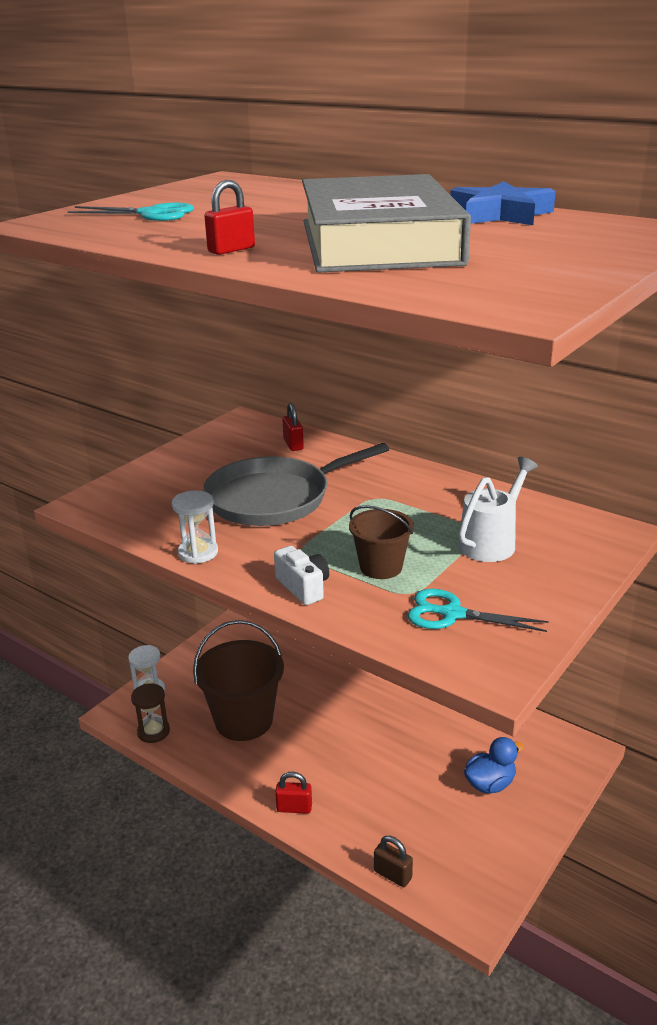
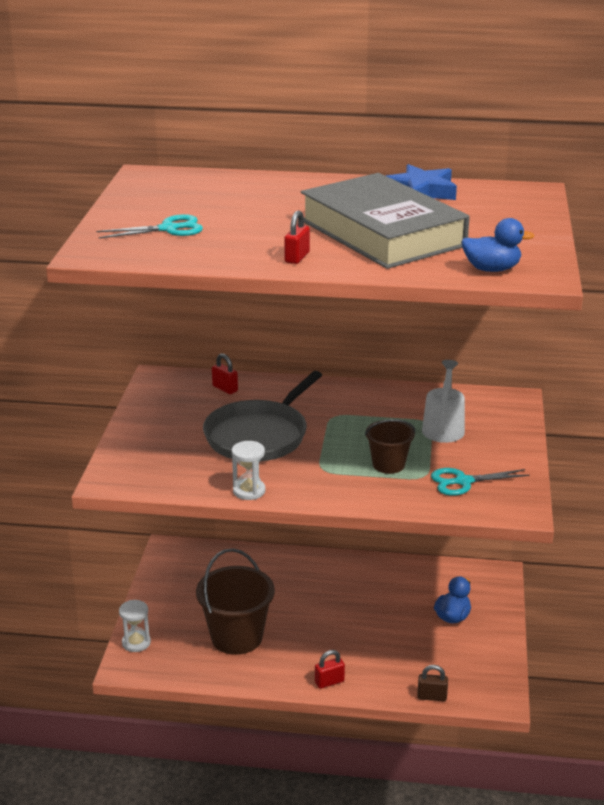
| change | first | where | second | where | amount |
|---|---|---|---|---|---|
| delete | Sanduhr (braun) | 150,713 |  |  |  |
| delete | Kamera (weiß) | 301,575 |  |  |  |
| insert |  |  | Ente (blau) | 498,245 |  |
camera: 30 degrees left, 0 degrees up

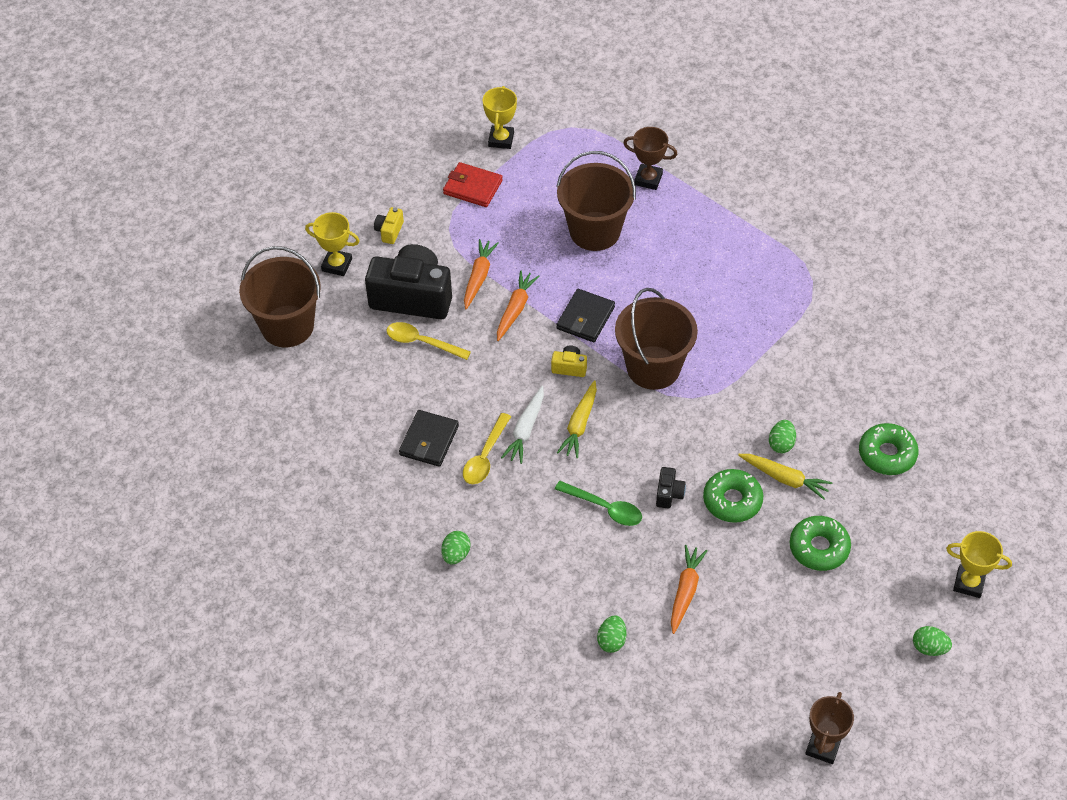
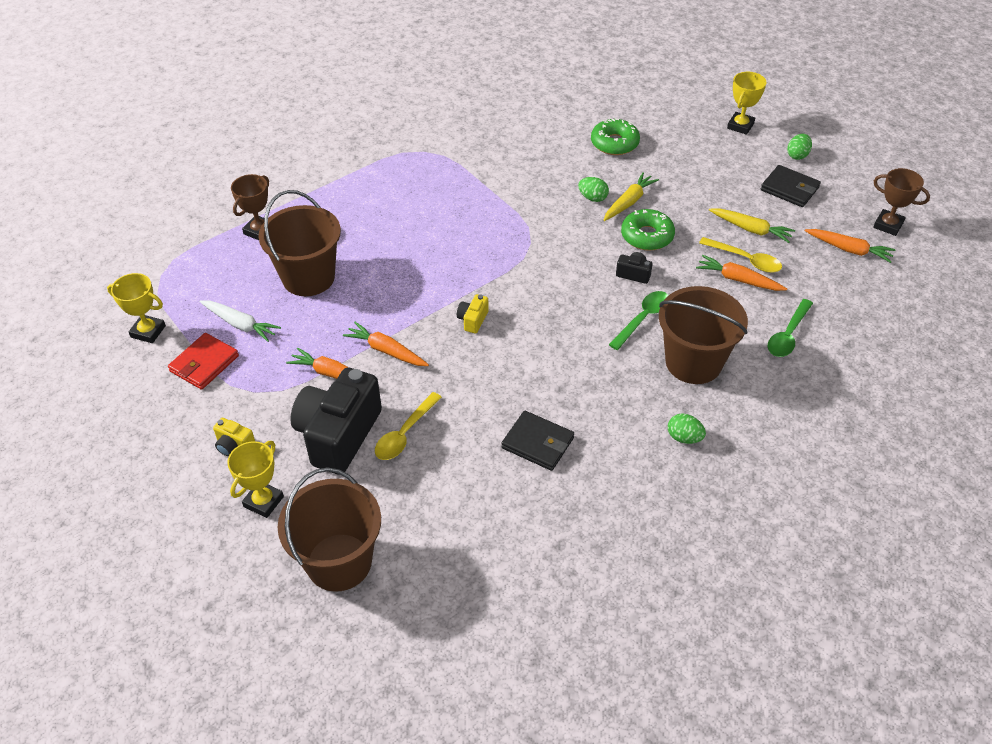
| change | first | where | second | where | amount |
|---|---|---|---|---|---|
| delete | Donut (grün) | 820,543 |  |  |  |
| insert |  |  | Karotte (orange) | 850,246 |  |
| move | Löffel (gelb) | 487,448 |  | 740,255 |  |
| move | Karotte (weiß) | 522,425 |  | 240,321 |  |
| move | Geldbörse (schwarz) | 585,315 |  | 791,186 |  |
| move | Karotte (gelb) | 577,419 |  | 752,225 |  |
| move | Eimer (braun) | 656,339 |  | 703,335 |  |
| replace | Ei (grün) | 612,634 | Löffel (grün) | 790,328 |  |
camera: 80 degrees left, 5 degrees down

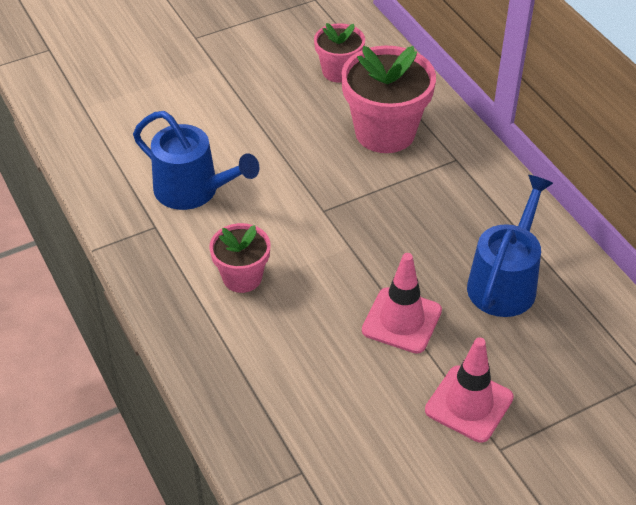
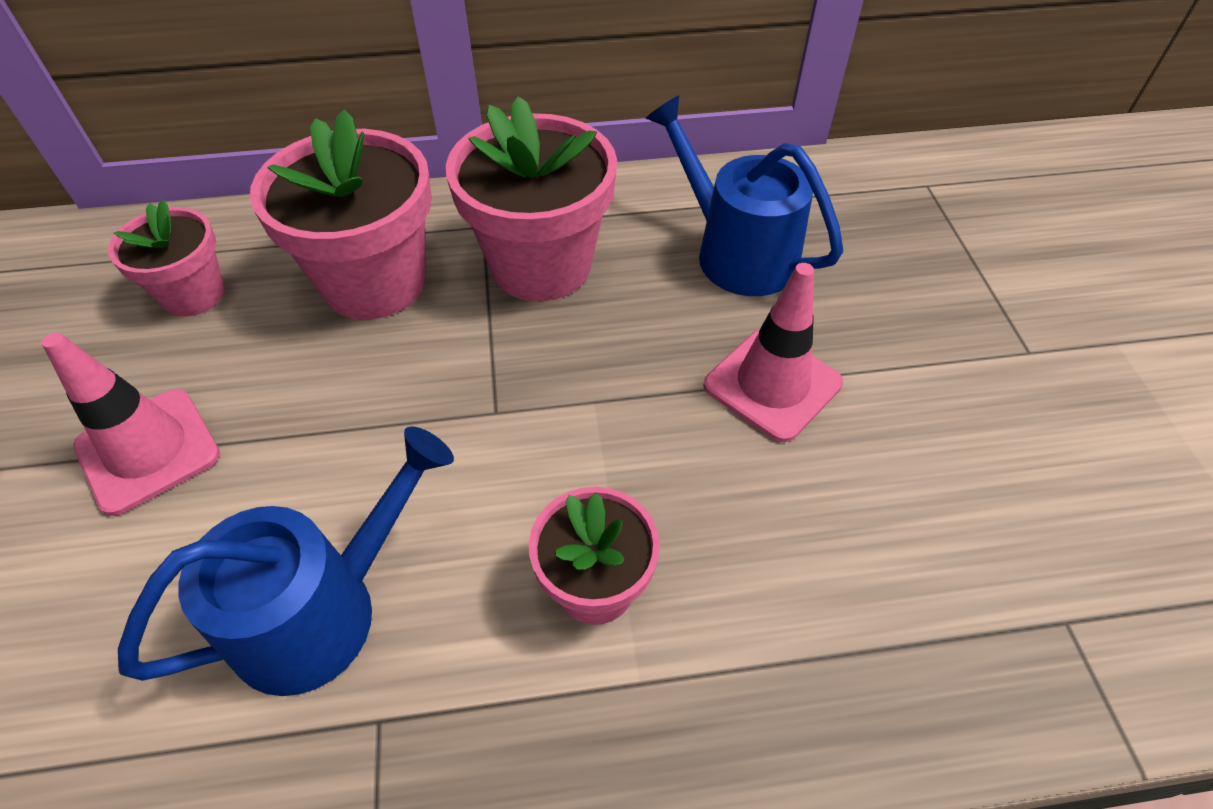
| change | first | where | second | where | amount |
|---|---|---|---|---|---|
| insert |  |  | Blumentopf (rosa) | 531,198 |  |
| move | Leitkegel (rosa) | 469,390 |  | 131,424 |  |
camera: 70 degrees left, 5 degrees up

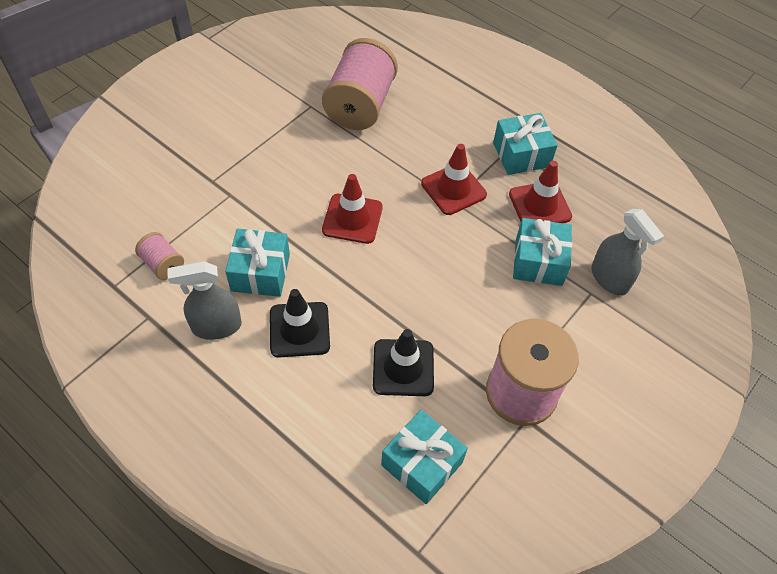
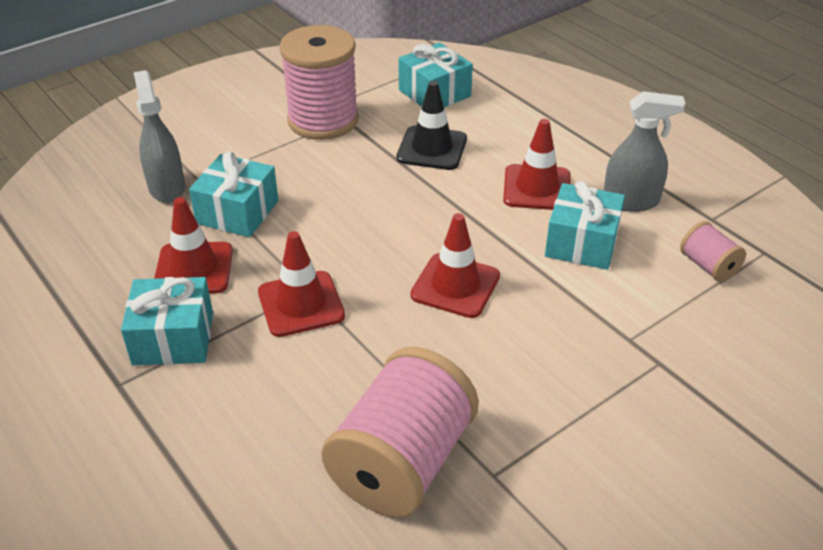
| change | first | where | second | where | amount |
|---|---|---|---|---|---|
| recolor | Leitkegel (schwarz) | 300,323 | Leitkegel (rot) | 537,164 |  |
camera: 165 degrees left, 15 degrees down

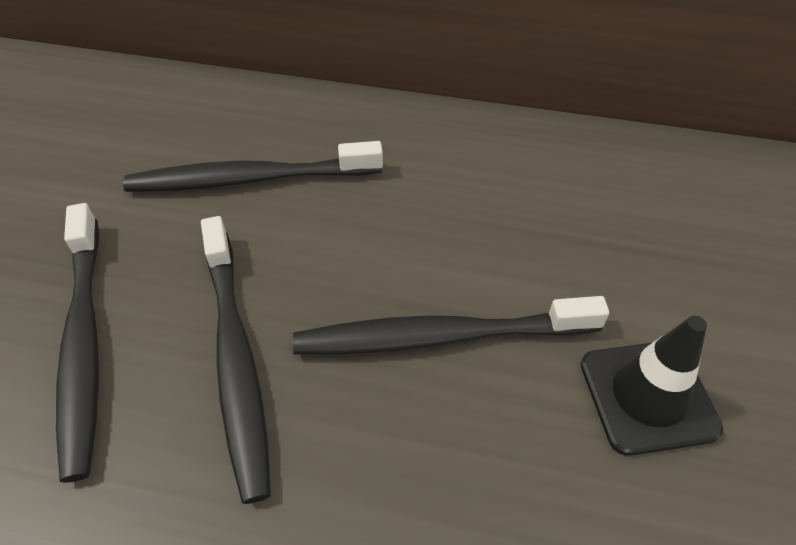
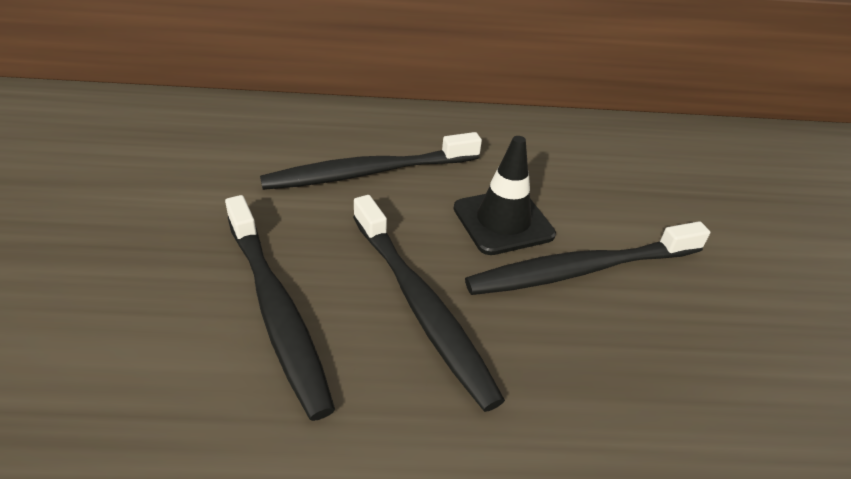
| change | first | where | second | where | amount |
|---|---|---|---|---|---|
| move | Leitkegel (schwarz) | 652,386 |  | 505,195 |  |
camera: 15 degrees left, 10 degrees down

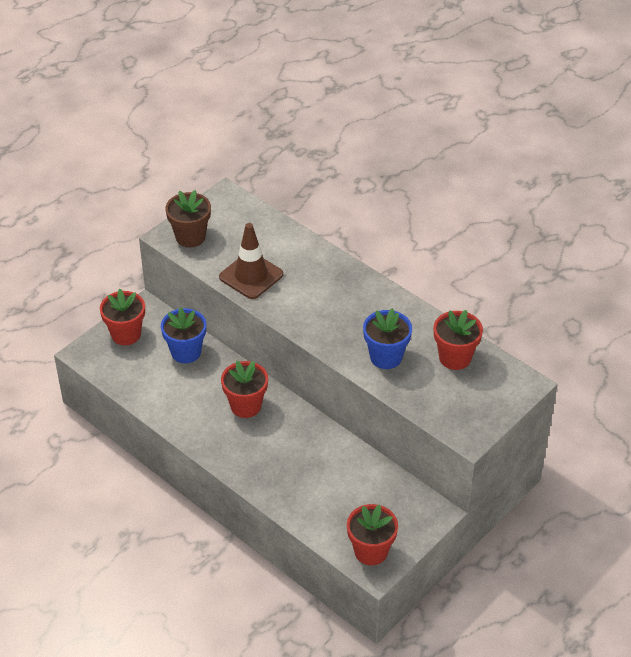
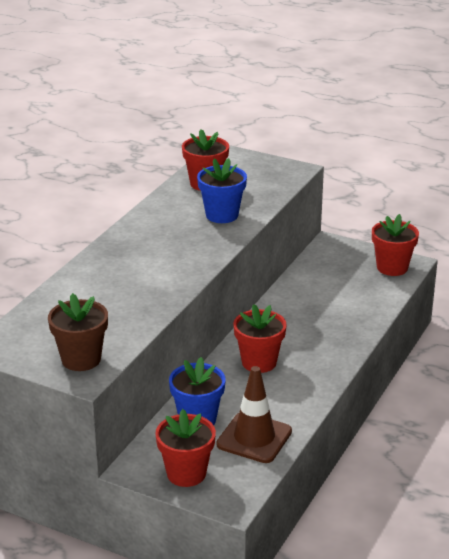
| change | first | where | second | where | amount |
|---|---|---|---|---|---|
| move | Leitkegel (braun) | 251,261 |  | 254,414 |  |
camera: 105 degrees left, 15 degrees down

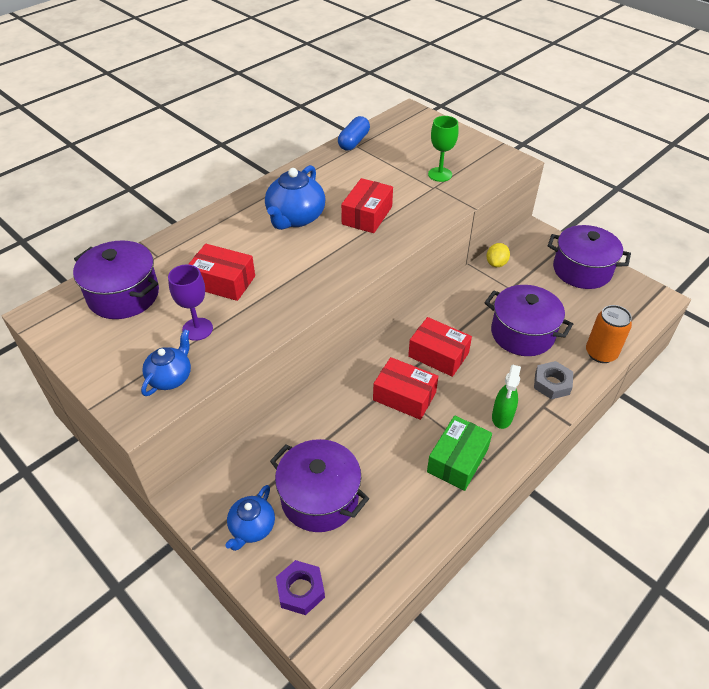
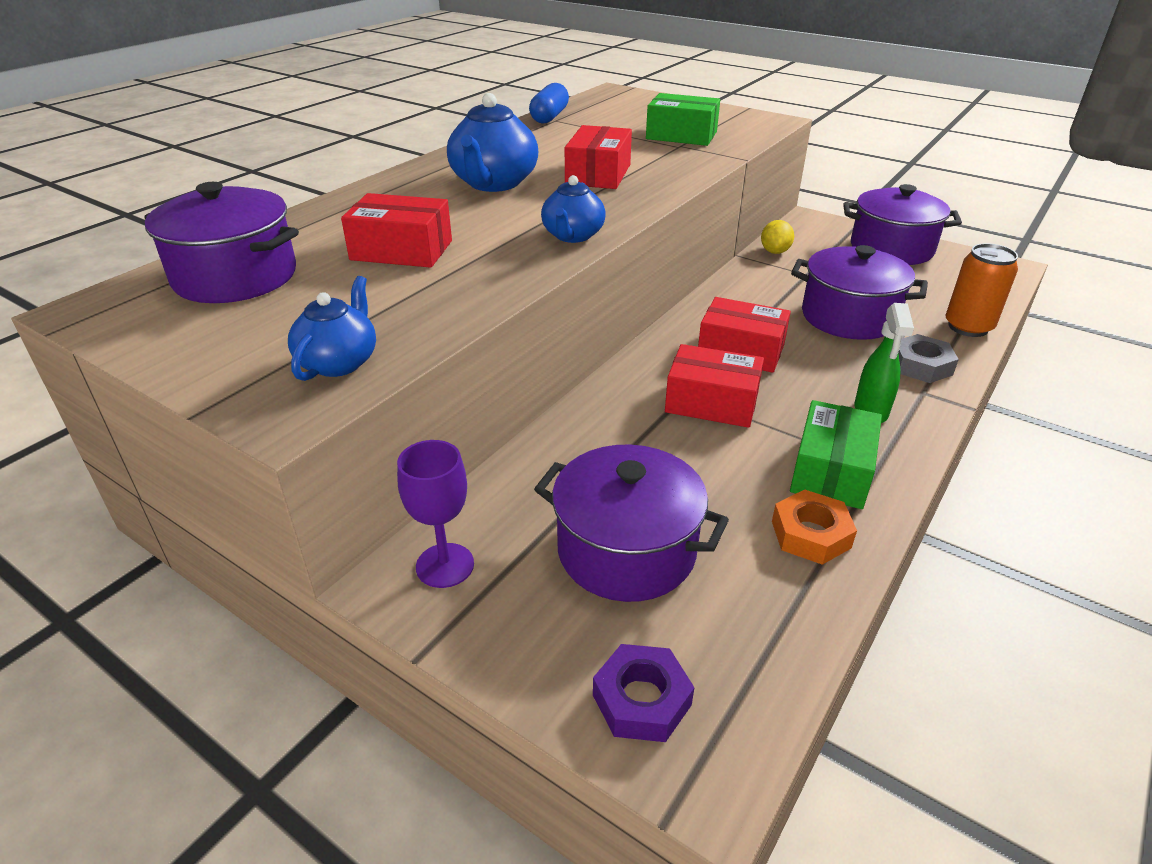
| change | first | where | second | where | amount |
|---|---|---|---|---|---|
| insert |  |  | Sechskantmutter (orange) | 814,527 |  |
| move | Kelch (lila) | 190,302 |  | 435,514 |  |
| move | Teekanne (blau) | 250,518 |  | 573,209 |  |
| replace | Kelch (grün) | 443,149 | Schachtel (grün) | 683,119 |  |
camera: 10 degrees left, 10 degrees down

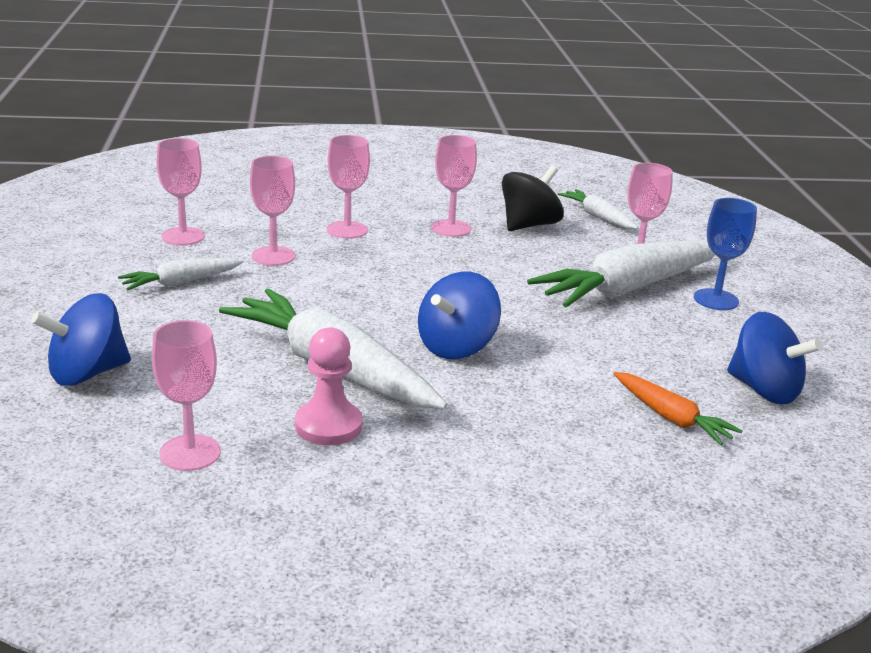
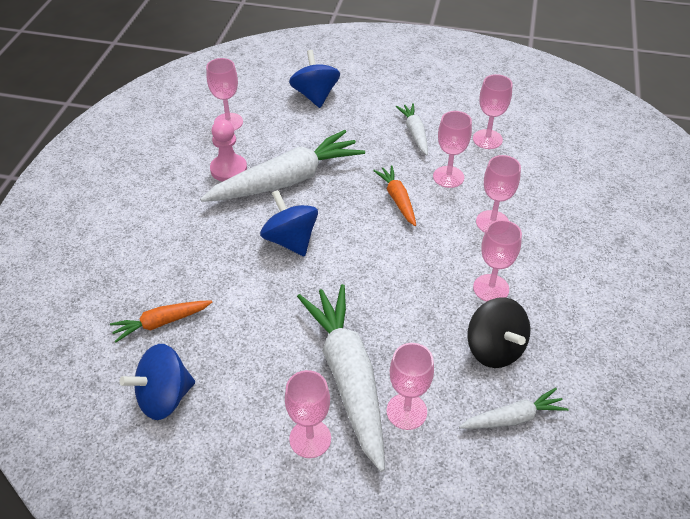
| change | first | where | second | where | amount |
|---|---|---|---|---|---|
| insert |  |  | Karotte (orange) | 394,195 |  |
| recolor | Kelch (blau) | 725,254 | Kelch (rosa) | 308,414 |  |
camera: 110 degrees right, 20 degrees up

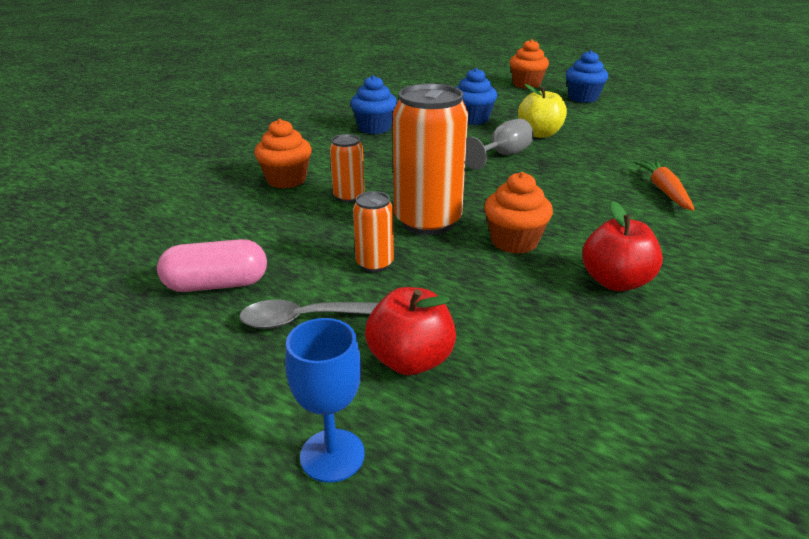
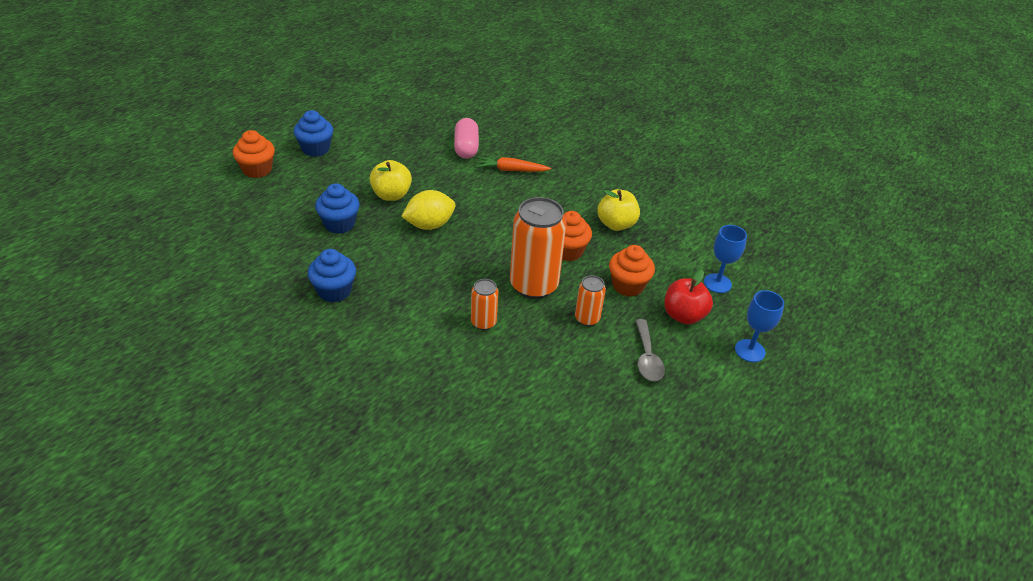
| change | first | where | second | where | amount |
|---|---|---|---|---|---|
| insert |  |  | Kelch (blau) | 725,259 |  |
| move | Kapsel (rosa) | 212,265 |  | 466,138 |  |
| move | Muffin (orange) | 283,153 |  | 632,271 |  |
| replace | Kelch (grau) | 499,144 | Zitrone (gelb) | 428,210 |  |
| recolor | Apfel (rot) | 622,246 | Apfel (gelb) | 618,210 |  |
camera: 85 degrees left, 10 degrees up

